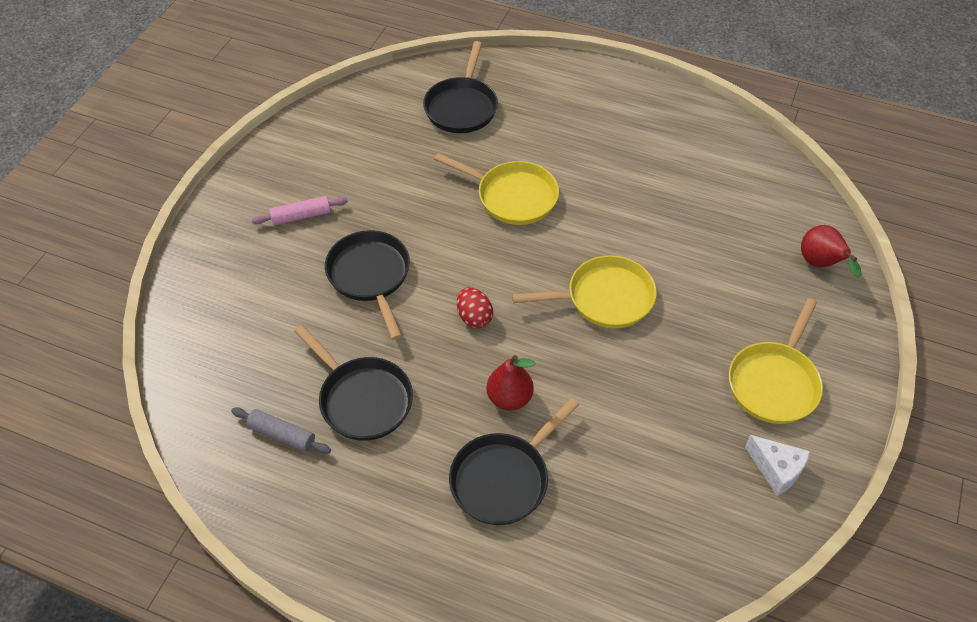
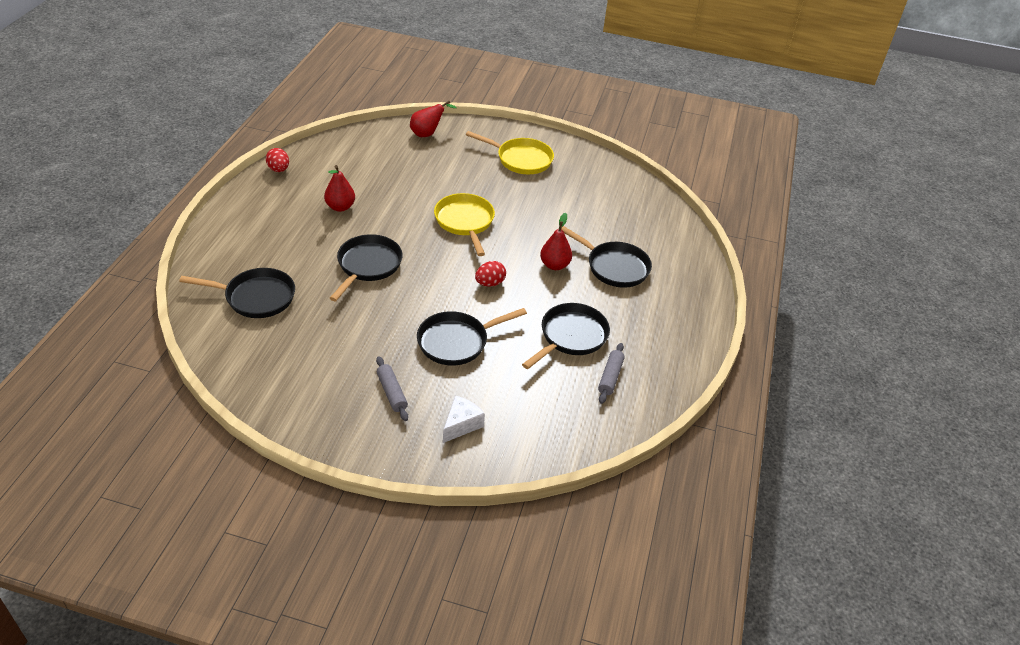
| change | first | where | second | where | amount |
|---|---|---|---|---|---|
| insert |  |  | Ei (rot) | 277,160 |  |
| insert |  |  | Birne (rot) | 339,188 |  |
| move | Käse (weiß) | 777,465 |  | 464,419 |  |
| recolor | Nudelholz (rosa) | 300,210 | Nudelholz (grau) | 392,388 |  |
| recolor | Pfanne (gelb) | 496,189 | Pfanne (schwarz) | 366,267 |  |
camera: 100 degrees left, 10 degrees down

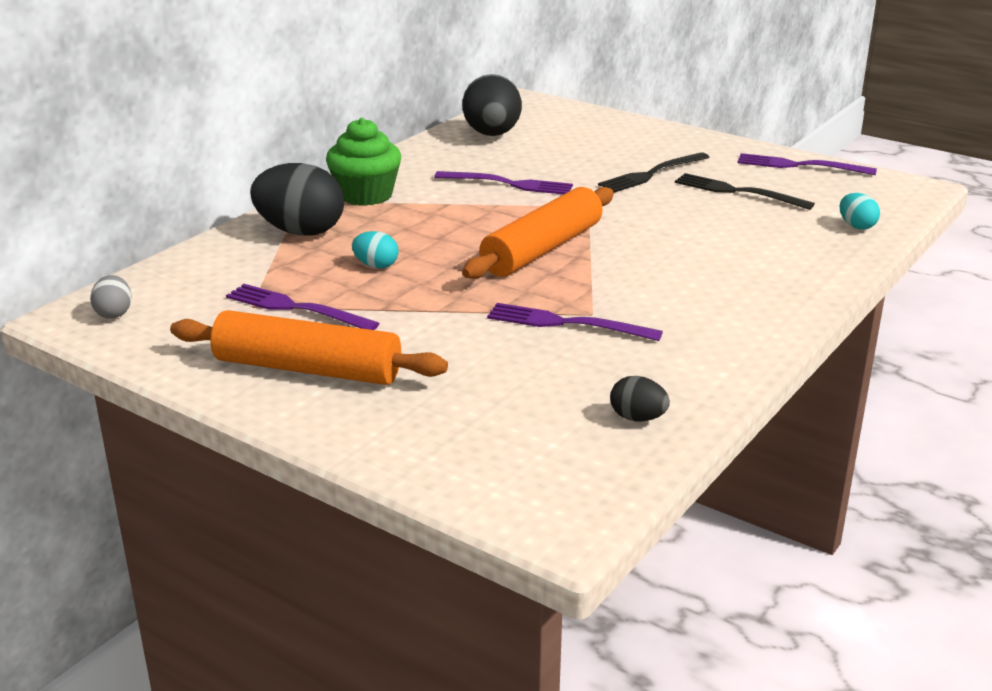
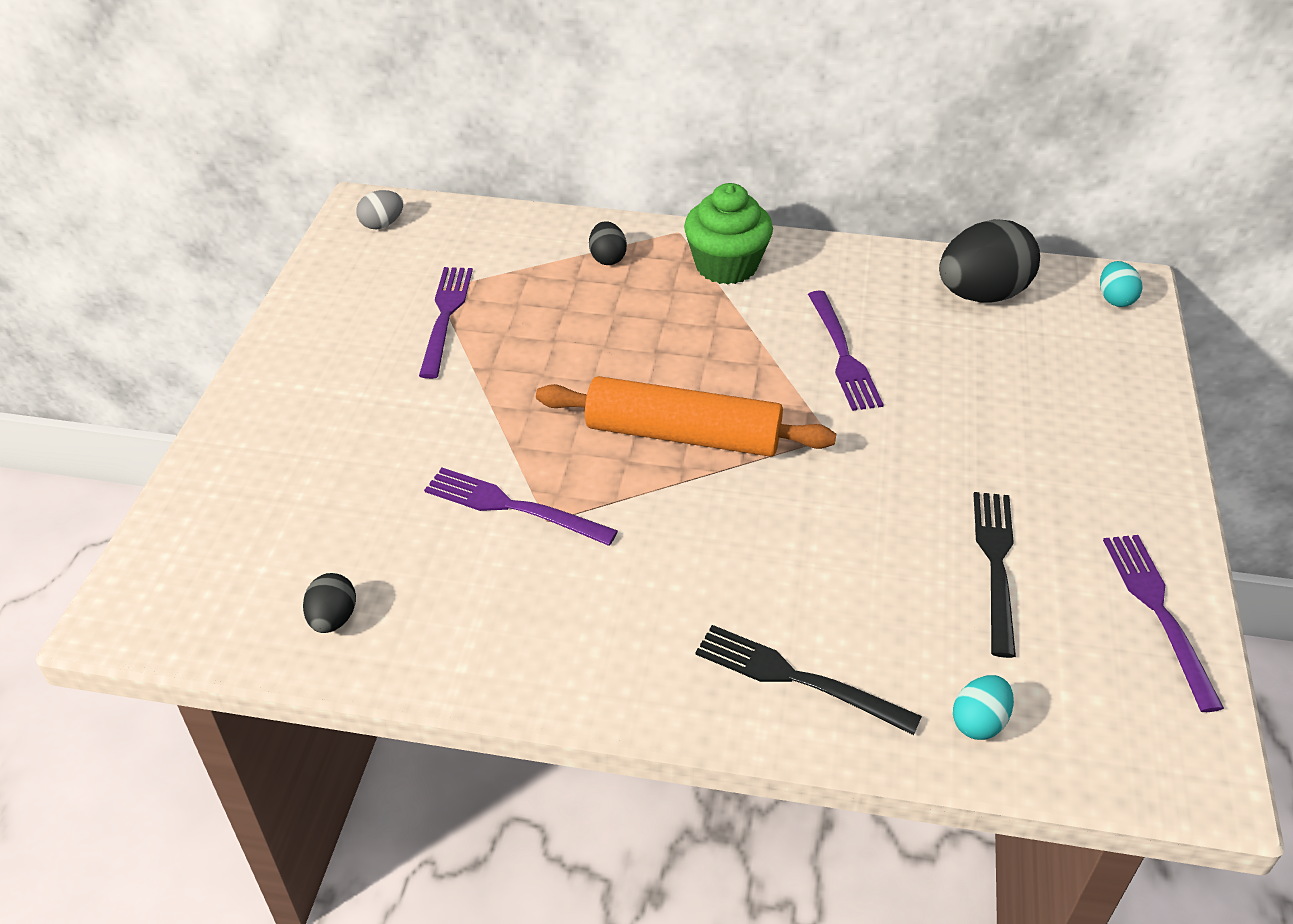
| change | first | where | second | where | amount |
|---|---|---|---|---|---|
| delete | Nudelholz (orange) | 309,347 |  |  |  |
| move | Ei (türkis) | 375,249 |  | 1121,284 |  |
| move | Gabel (schwarz) | 654,172 |  | 808,680 |  |
| rotate | Gabel (lila) | 575,322 |  | 521,507 | 60 degrees counterclockwise |
| resize | Ei (schwarz) | 297,199 |  | 608,243 | x0.48 |
camera: 65 degrees right, 15 degrees up

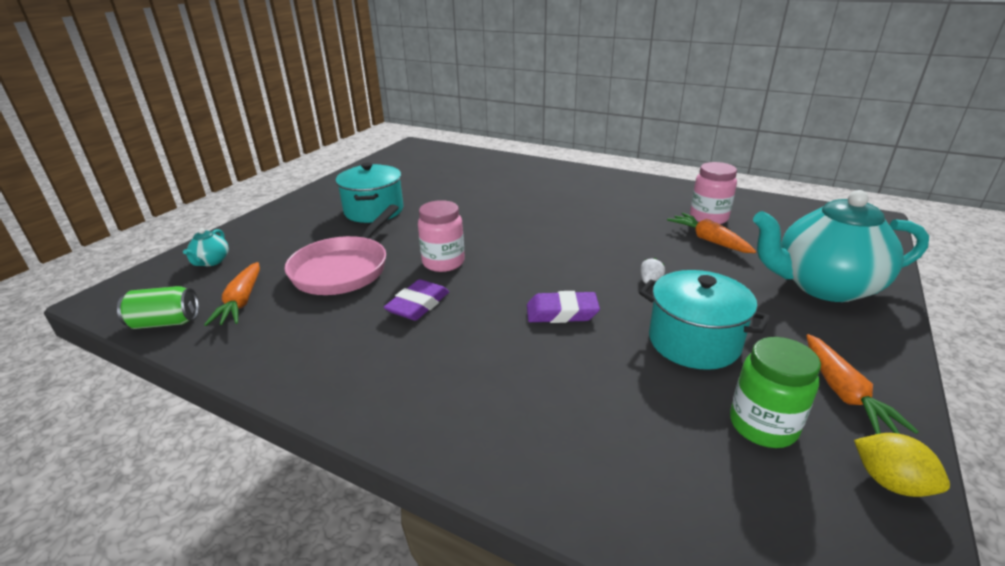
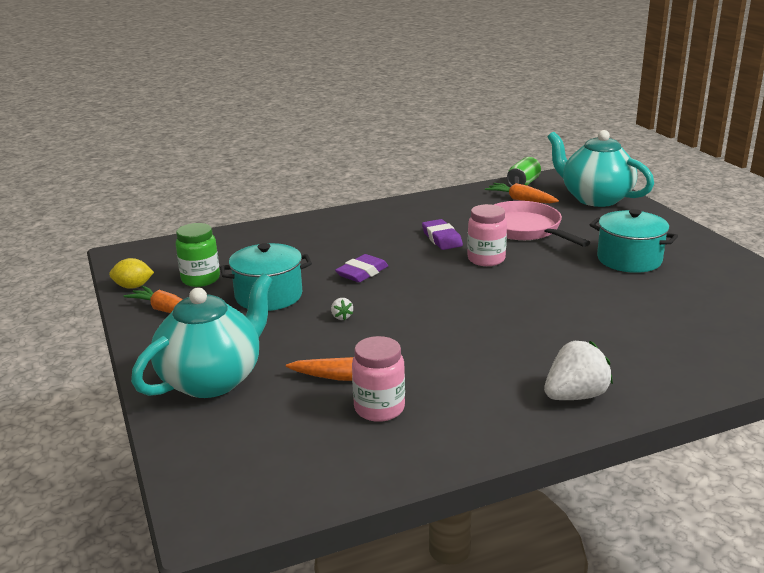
| change | first | where | second | where | amount |
|---|---|---|---|---|---|
| insert |  |  | Erdbeere (weiß) | 578,370 |  |
| resize | Teekanne (türkis) | 206,247 |  | 600,168 | x2.47 |
camera: 130 degrees right, 5 degrees down

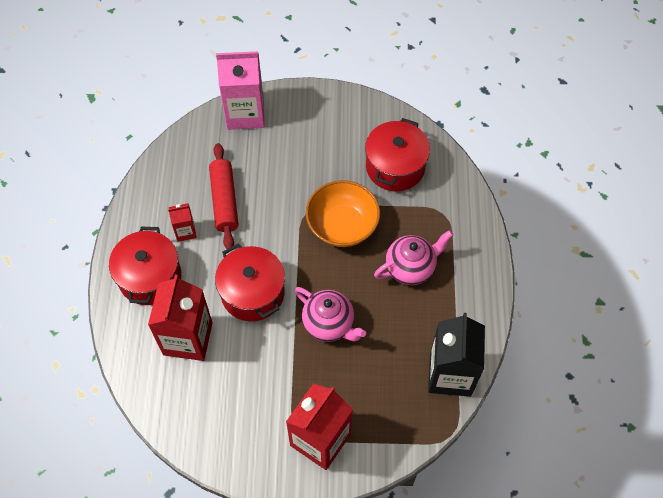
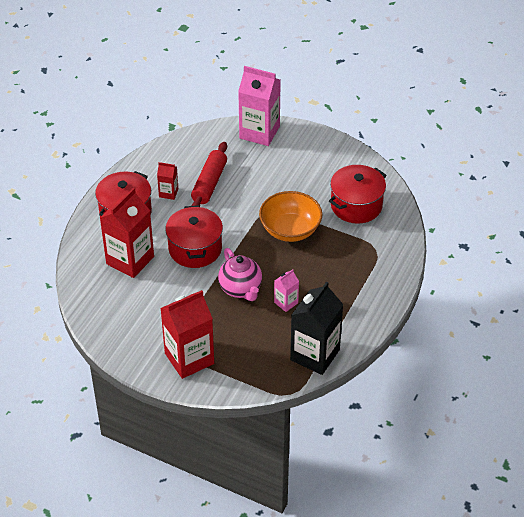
| change | first | where | second | where | amount |
|---|---|---|---|---|---|
| delete | Teekanne (rosa) | 414,257 |  |  |  |
| insert |  |  | Getränkekarton (rosa) | 286,290 |  |
camera: 25 degrees right, 15 degrees down

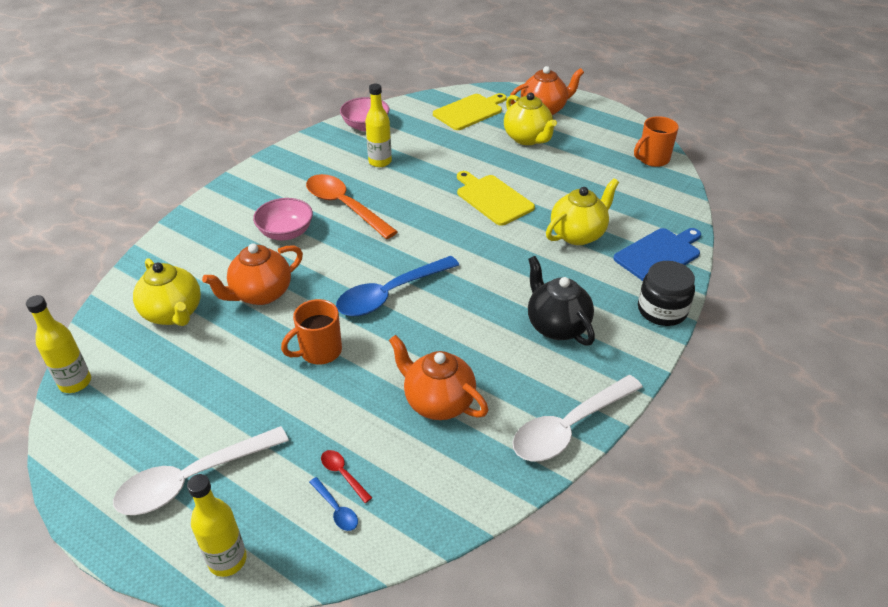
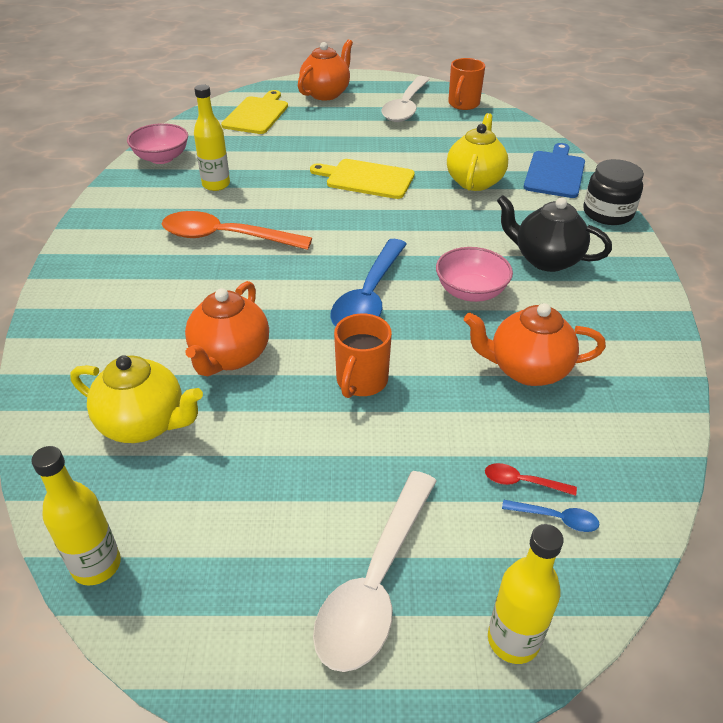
| change | first | where | second | where | amount |
|---|---|---|---|---|---|
| delete | Teekanne (gelb) | 530,118 |  |  |  |
| move | Schüssel (rosa) | 283,219 |  | 474,274 |  |
| move | Löffel (weiß) | 577,418 |  | 405,99 |  |
camera: 35 degrees left, 0 degrees up

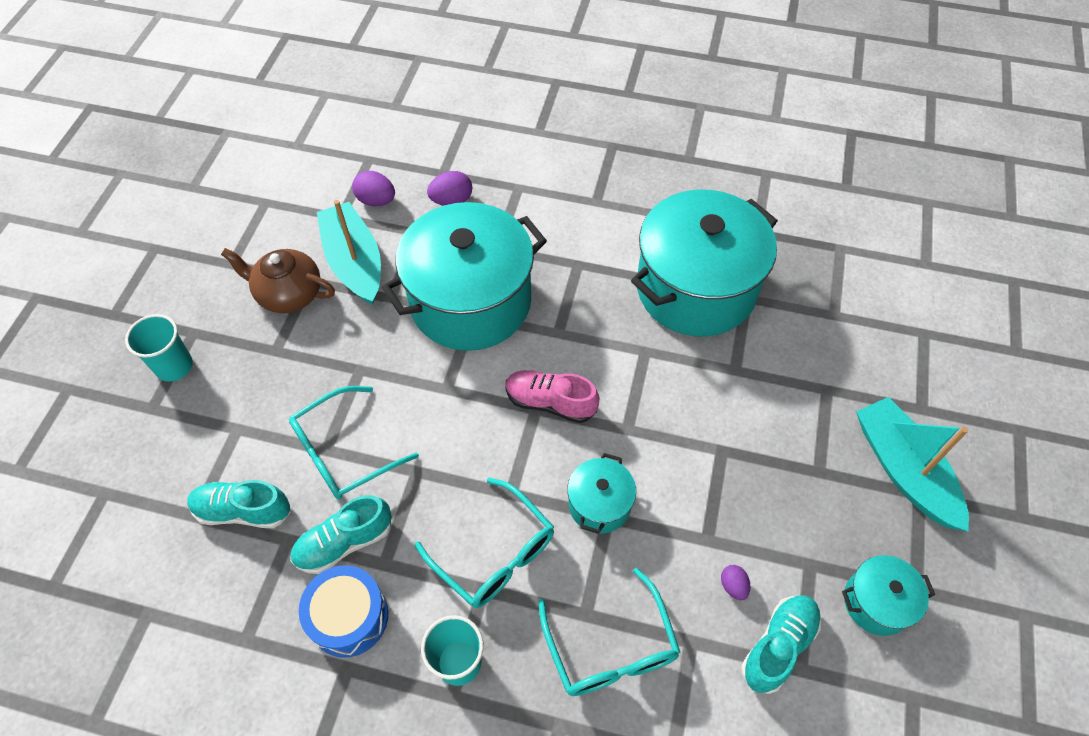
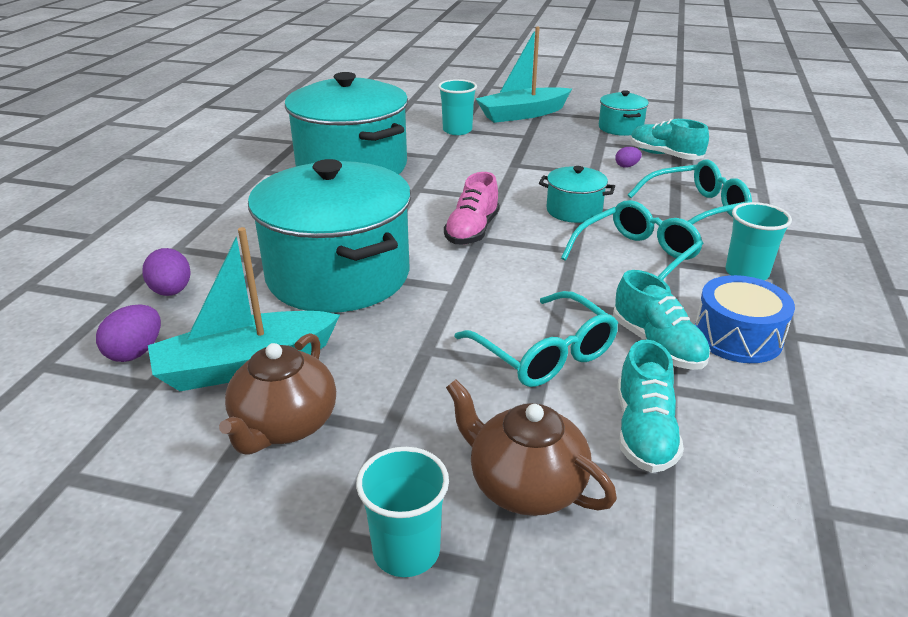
| change | first | where | second | where | amount |
|---|---|---|---|---|---|
| insert |  |  | Becher (türkis) | 457,107 |  |
| insert |  |  | Teekanne (braun) | 531,448 |  |
camera: 90 degrees left, 25 degrees down

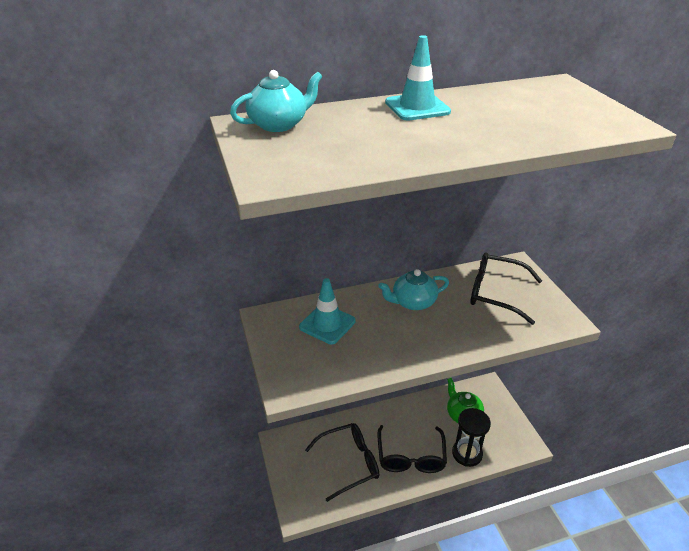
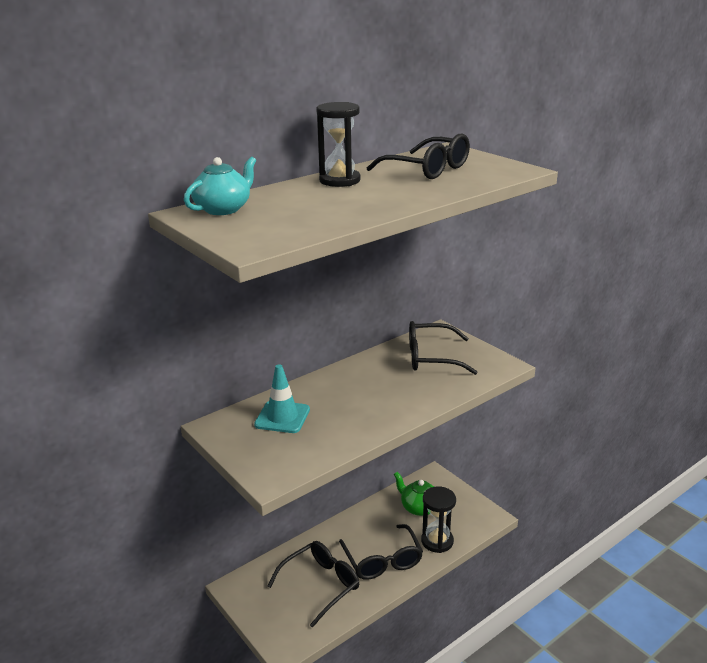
| change | first | where | second | where | amount |
|---|---|---|---|---|---|
| delete | Teekanne (türkis) | 413,289 |  |  |  |
| insert |  |  | Brille (schwarz) | 418,156 |  |
| replace | Leitkegel (türkis) | 418,78 | Sanduhr (schwarz) | 338,144 |  |
camera: 20 degrees left, 10 degrees down

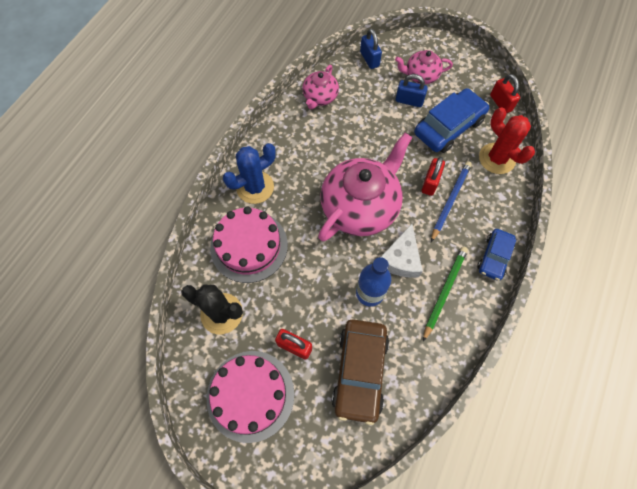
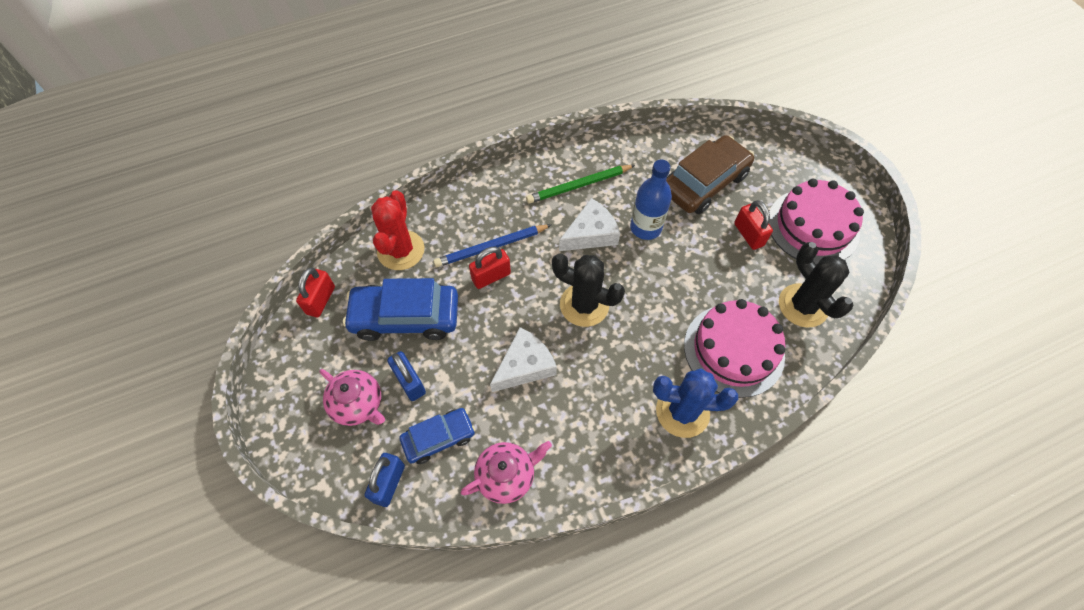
| change | first | where | second | where | amount |
|---|---|---|---|---|---|
| insert |  |  | Käse (weiß) | 523,359 |  |
| move | Auto (blau) | 496,255 |  | 437,436 |  |
| replace | Teekanne (rosa) | 365,187 | Kaktus (schwarz) | 588,290 |  |
camera: 140 degrees left, 5 degrees down

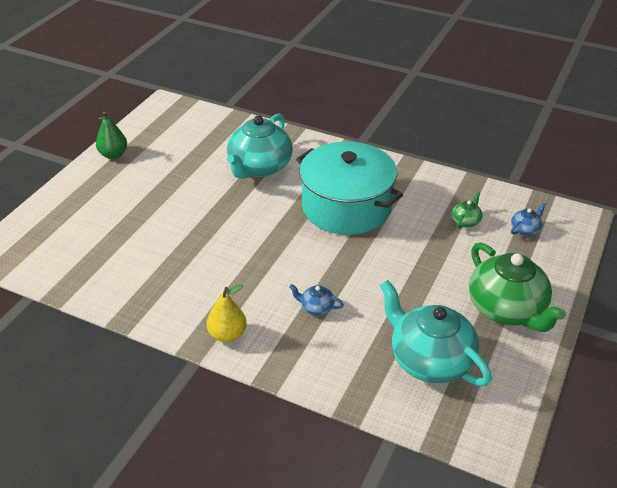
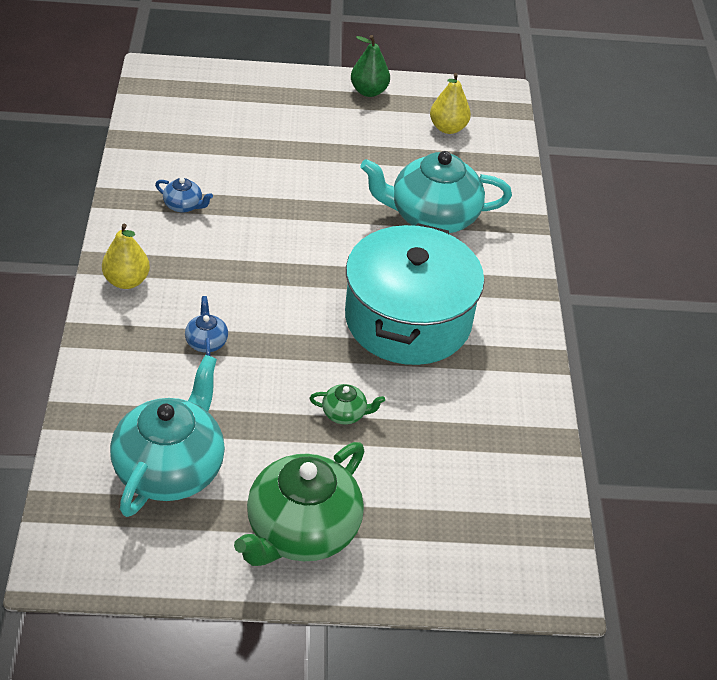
| change | first | where | second | where | amount |
|---|---|---|---|---|---|
| insert |  |  | Birne (gelb) | 450,103 |  |
| move | Teekanne (grün) | 467,210 |  | 347,404 |  |
| move | Teekanne (blau) | 528,219 |  | 184,195 |  |
camera: 60 degrees right, 5 degrees up

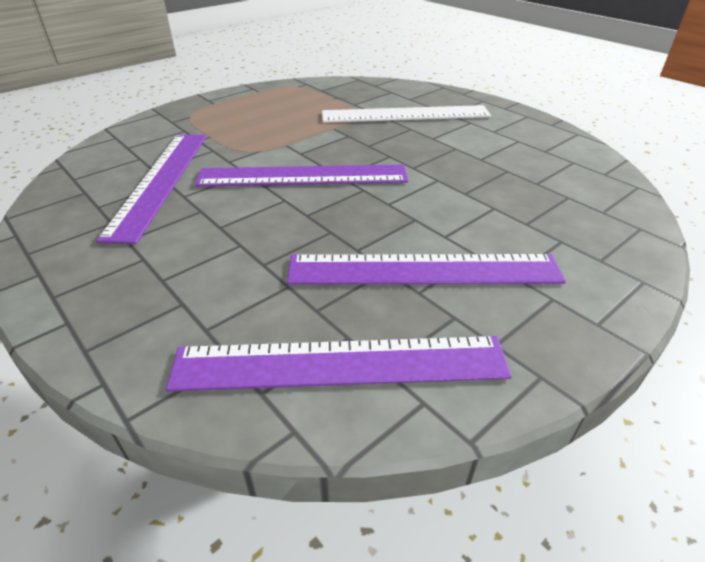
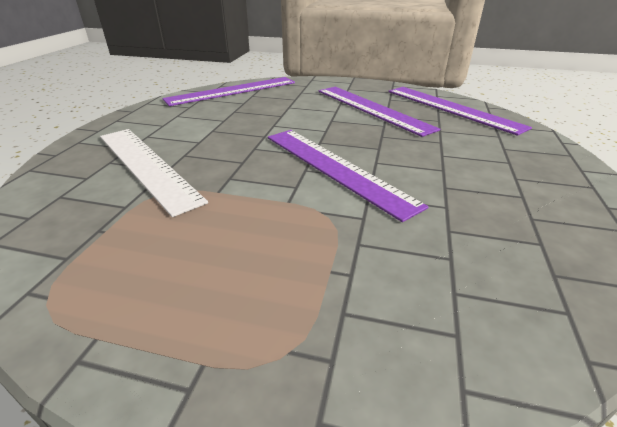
| change | first | where | second | where | amount |
|---|---|---|---|---|---|
| move | Lineal (lila) | 151,189 |  | 228,91 |  |
camera: 125 degrees left, 5 degrees down

